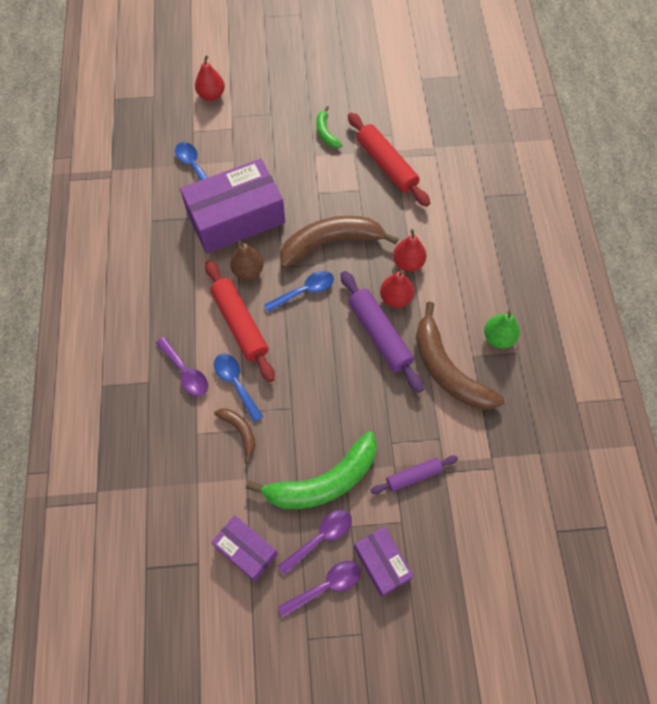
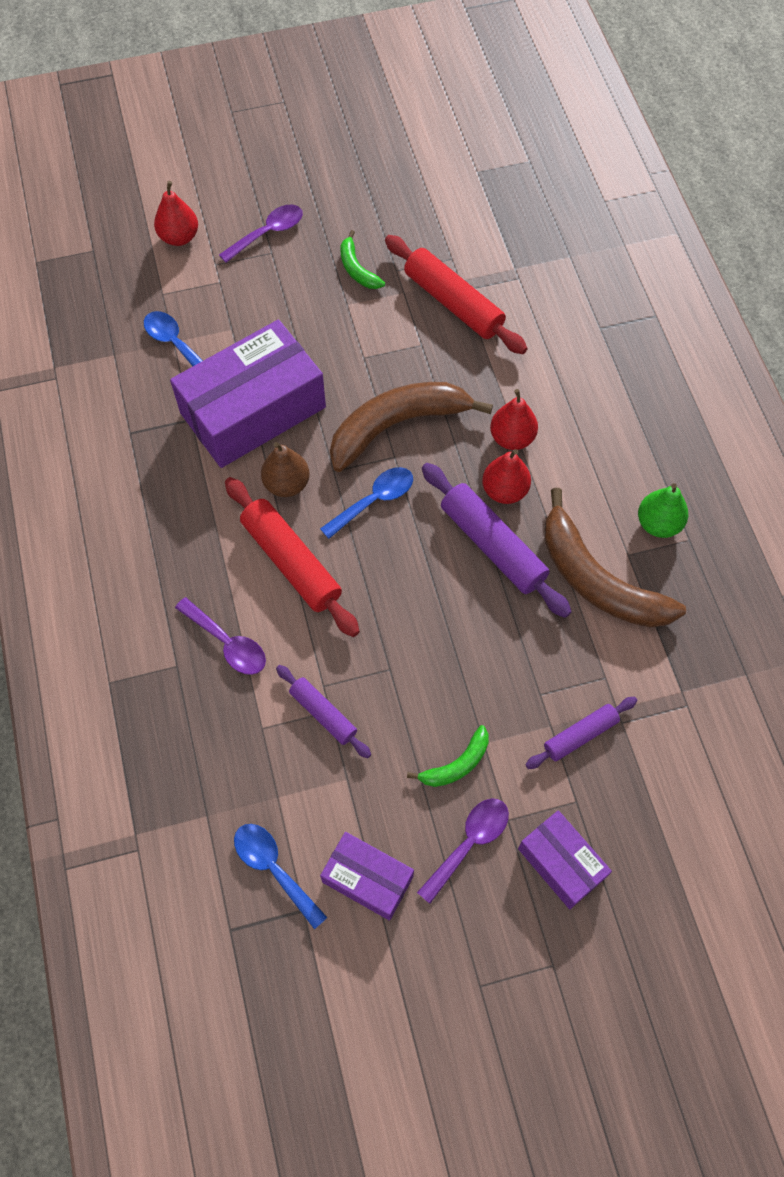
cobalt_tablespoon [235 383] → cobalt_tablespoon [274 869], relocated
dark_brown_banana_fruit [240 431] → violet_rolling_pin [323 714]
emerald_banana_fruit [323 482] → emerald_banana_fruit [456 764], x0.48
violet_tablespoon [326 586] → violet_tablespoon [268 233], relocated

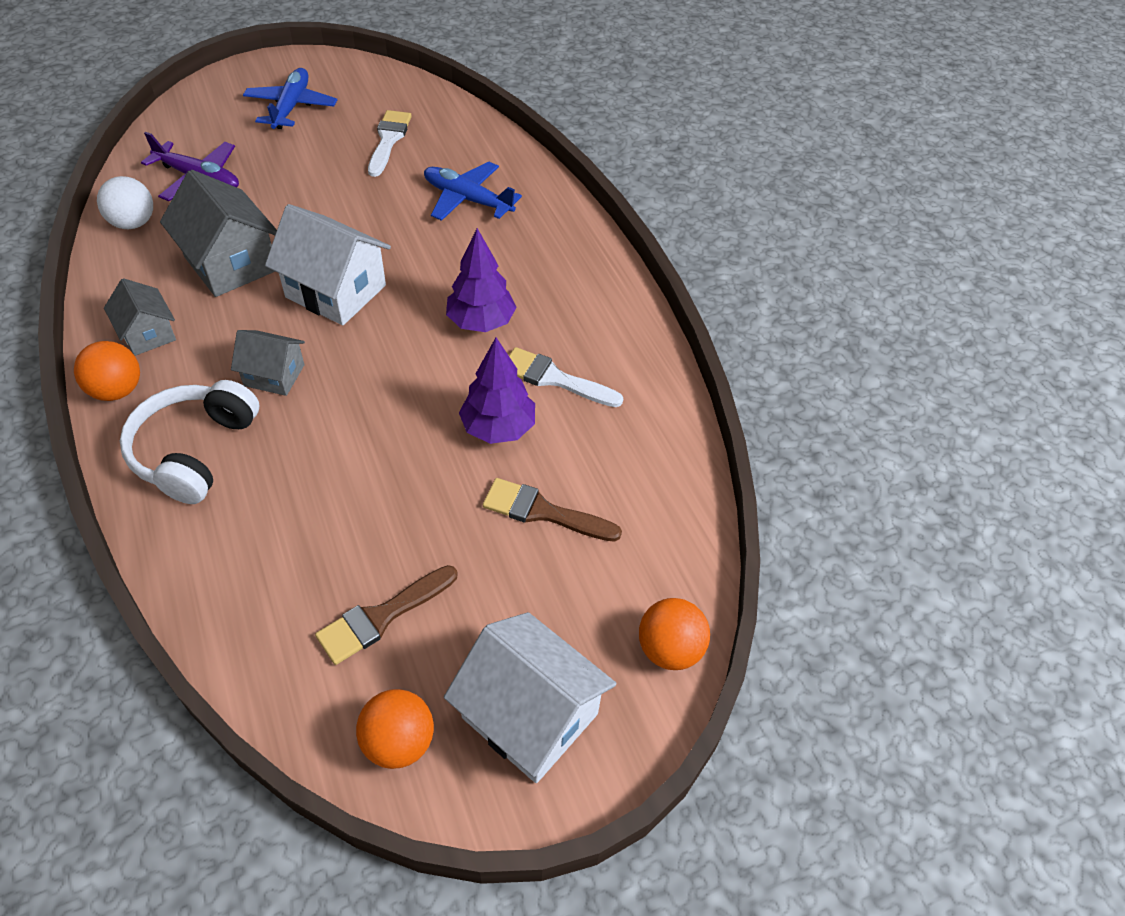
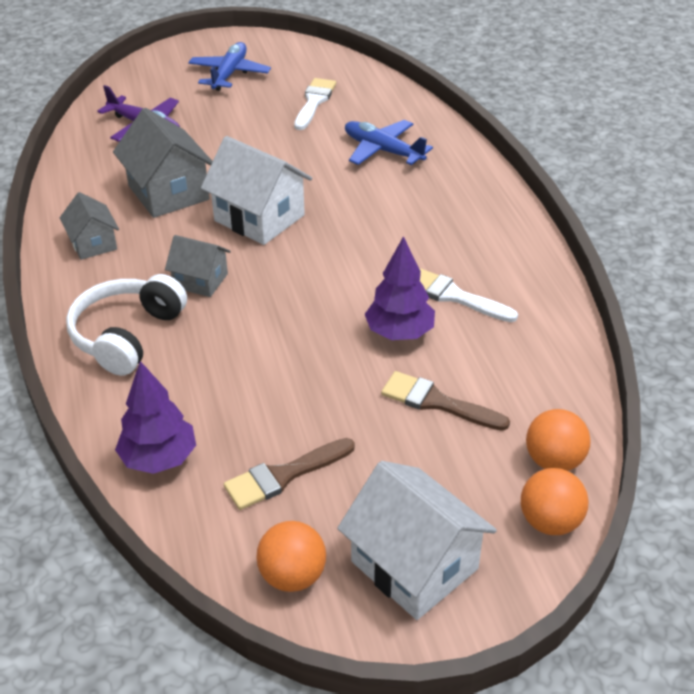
snow-white_play_ball [133 223] → -
violet_fir_tree [481 322] → violet_fir_tree [159 458], relocated
orange-coloured_play_ball [117 390] → orange-coloured_play_ball [554 461], relocated

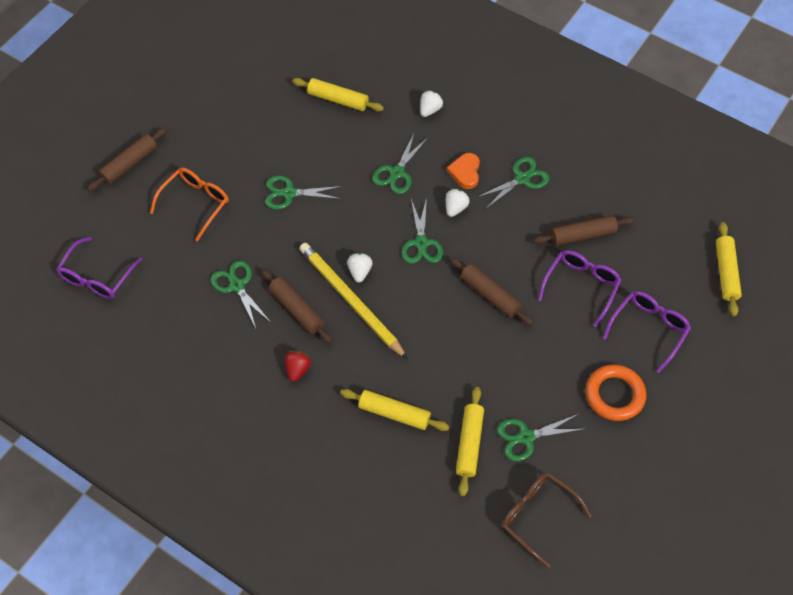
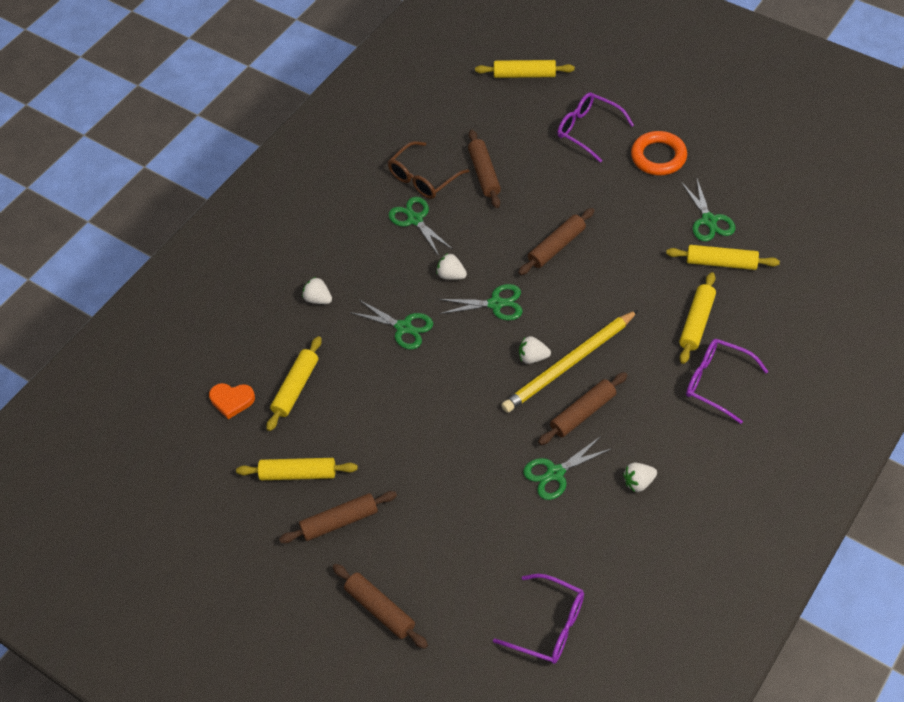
orange-coloured_heart_shape [465 172] → orange-coloured_heart_shape [232 400], relocated
orange-coloured_glasses [195 203] → -
emerald_scissors [289 193] → -
violet_glasses [581 286] → violet_glasses [716 382], relocated
scarlet_strawberry [297 369] → -
dark_brown_glasses [537 516] → dark_brown_glasses [423 178], relocated
- → yellow_rolling_pin [298 473]
- → snow-white_strawberry [638 482]
- → dark_brown_rolling_pin [339 521]

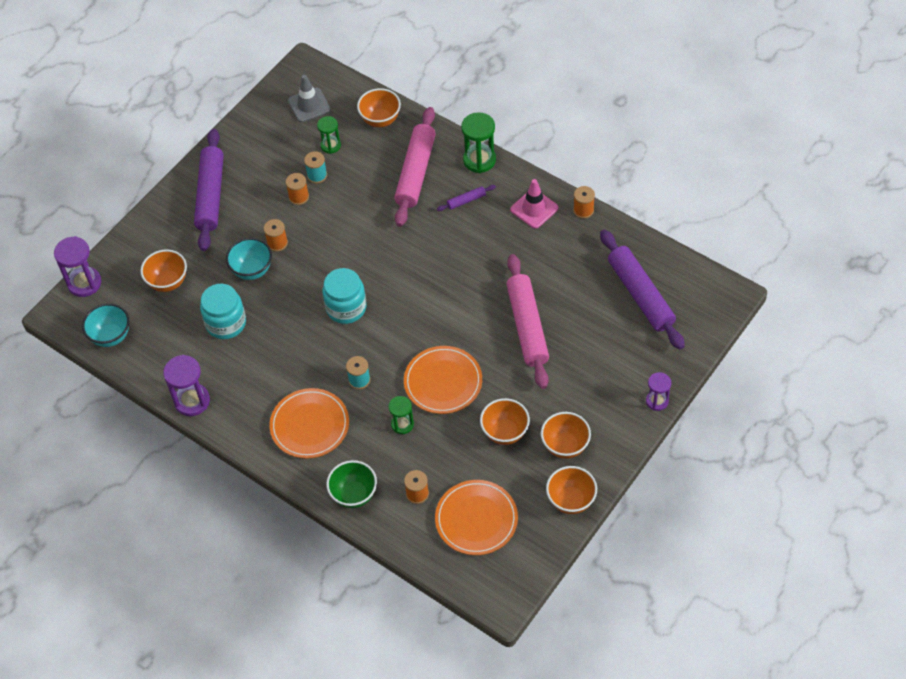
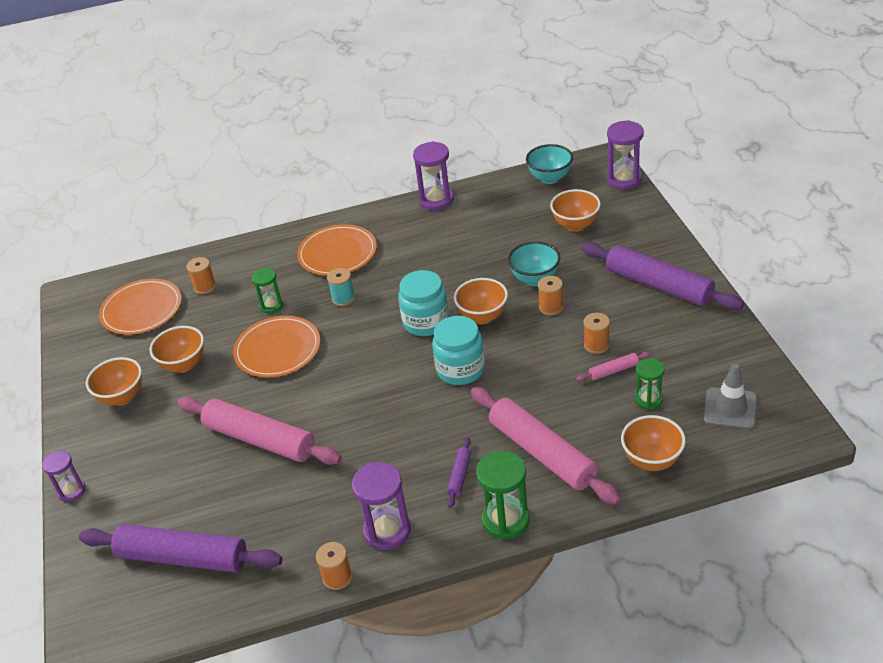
turquoise_spool [317 175] → rose-pink_rolling_pin [613 371]
rose-pink_safety_cone [534 209] → violet_sandglass [387 531]
turquoise_jar [226 323] → turquoise_jar [460 369], relocated
emerald_bowl [354 495] → -
orange-coloured_bowl [571 500] → orange-coloured_bowl [482 317], relocated

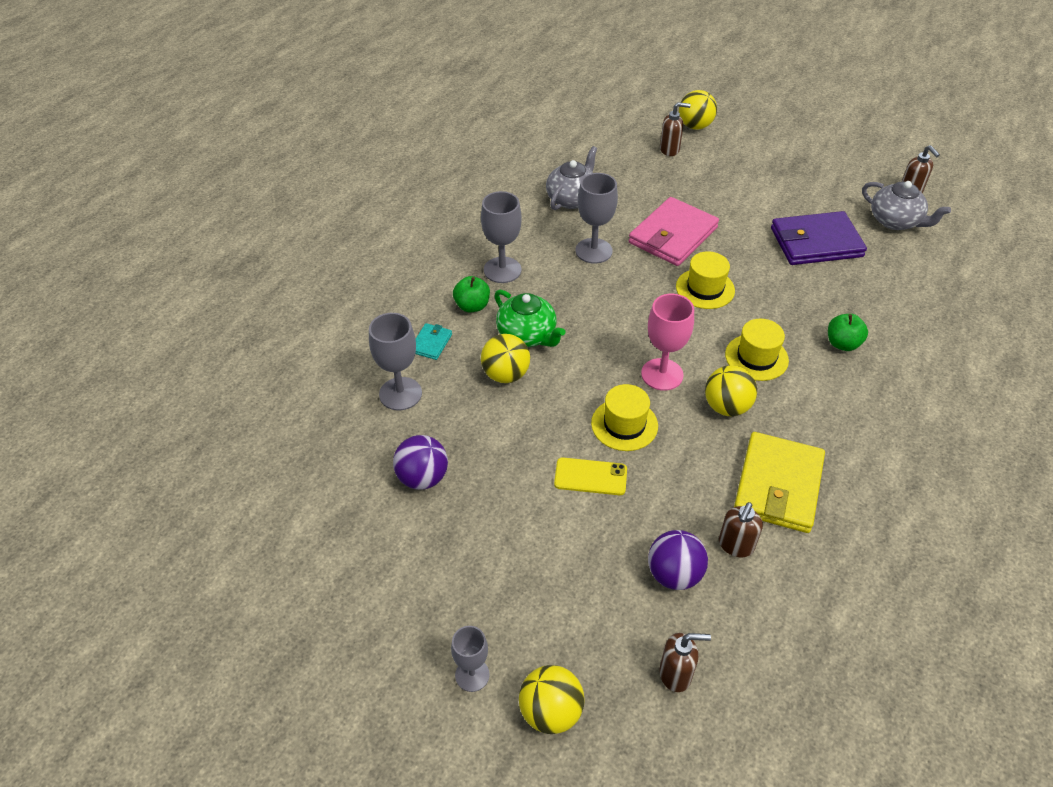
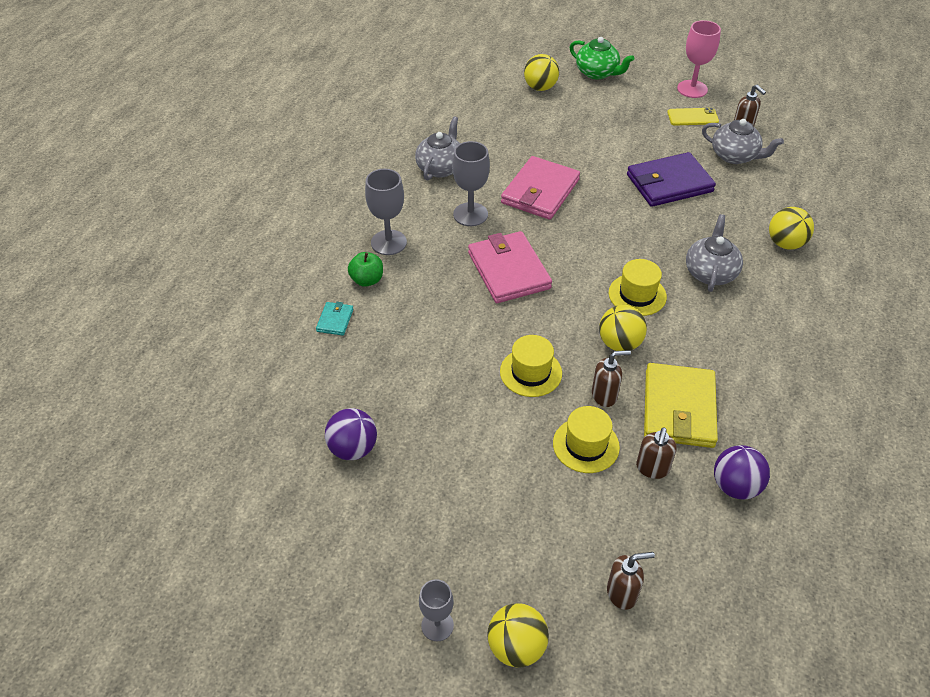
dark_brown_pump_bottle [670 149] → dark_brown_pump_bottle [604 395], relocated
yellow_hat [705 288] → yellow_hat [586 445], relocated
emerald_china_teapot [527 335] → emerald_china_teapot [597 73], relocated
rose-pink_chalice [662 374] → rose-pink_chalice [692 89], relocated
gray_chalice [400 394] → -
emerald_toy_apple [842 344] → gray_china_teapot [710 273]
yellow_play_ball [505 375] → yellow_play_ball [785 243], relocated
yellow_phone [590 477] → yellow_phone [692 117], relocated
violet_play_ball [674 574] → violet_play_ball [735 486], relocated
- → rose-pink_wallet [508 270]

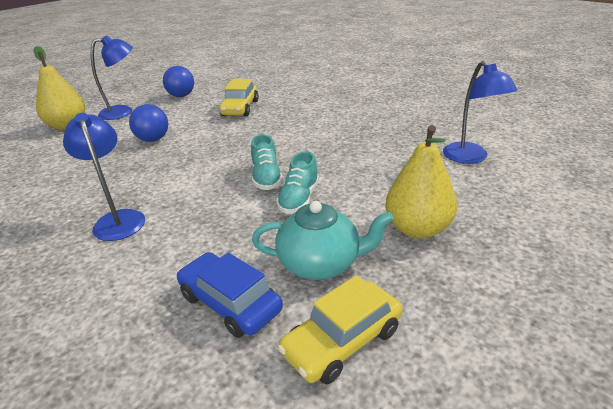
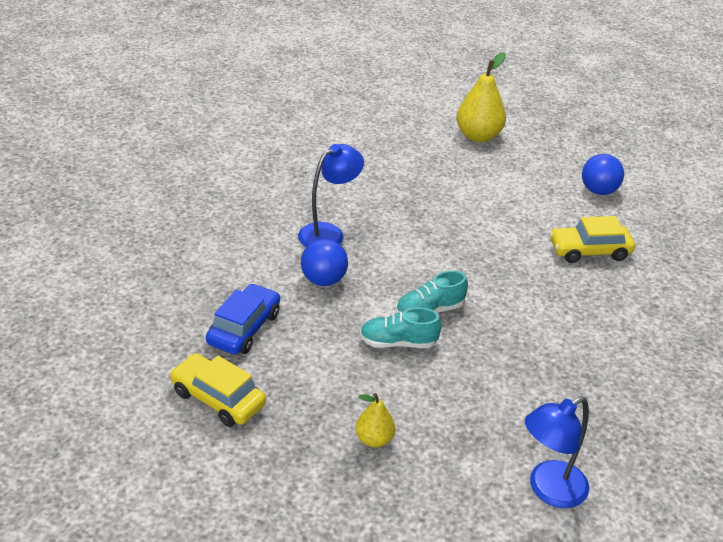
cobalt_reading_lamp [123 112] → -
cobalt_play_ball [153 139] → cobalt_play_ball [323 280], relocated
yellow_toy_pear [417 228] → yellow_toy_pear [374 439], x0.55
turquoise_china_teapot [320 263] → -

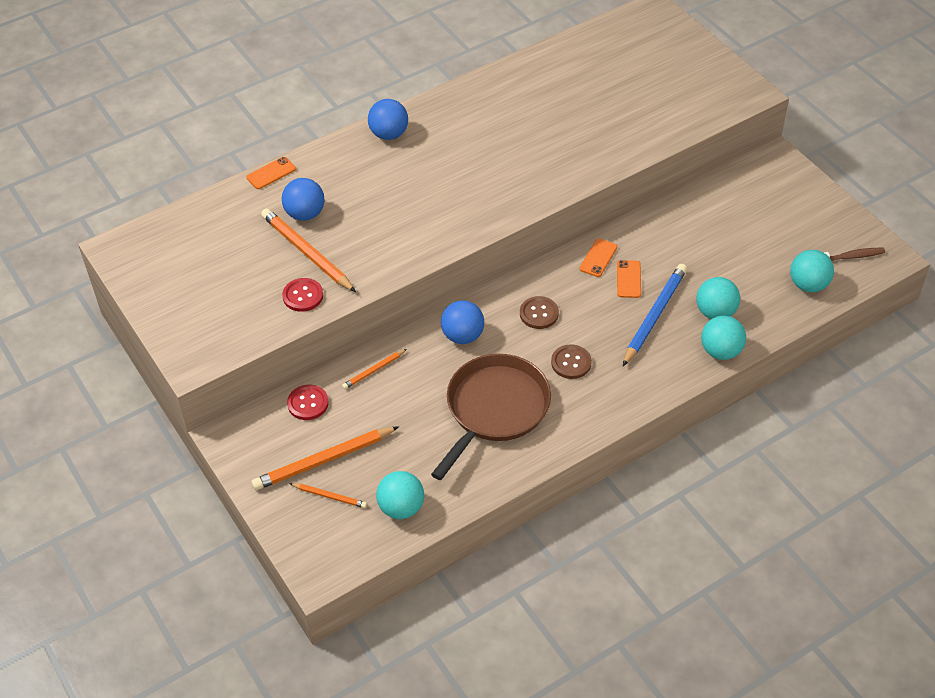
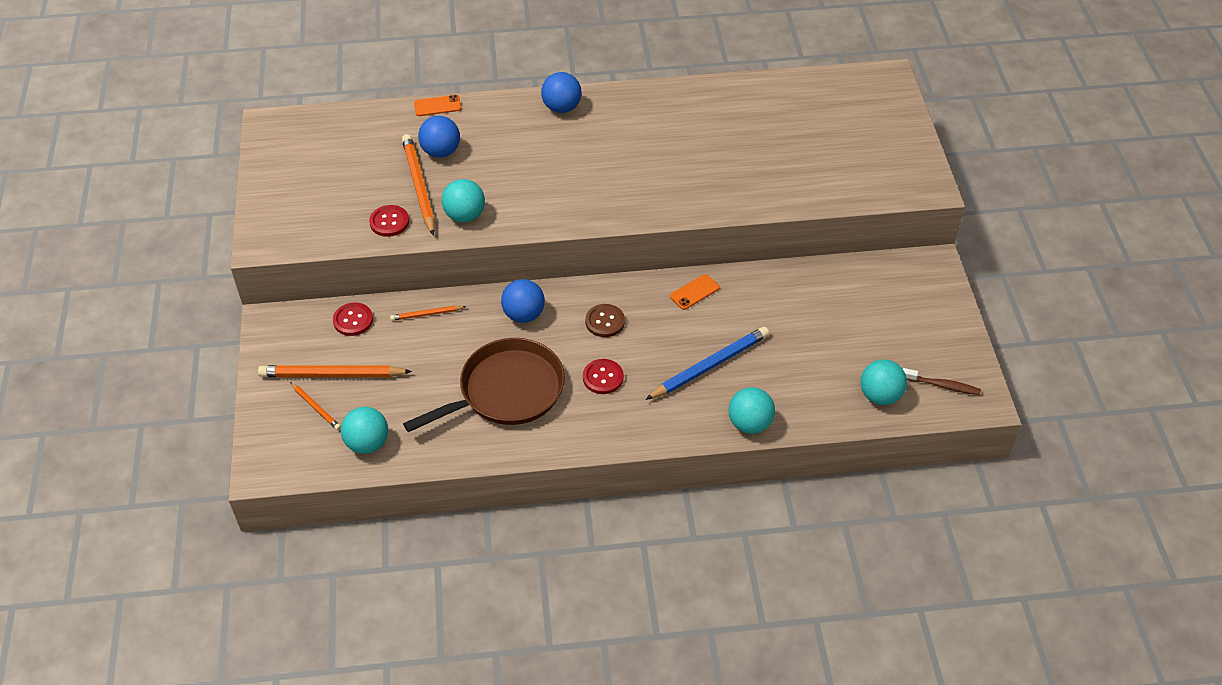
orange-coloured_phone [628 279] → -
turquoise_play_ball [715 312] → turquoise_play_ball [465 215], relocated
dark_brown_shirt_button [571 363] → scarlet_shirt_button [603 377]

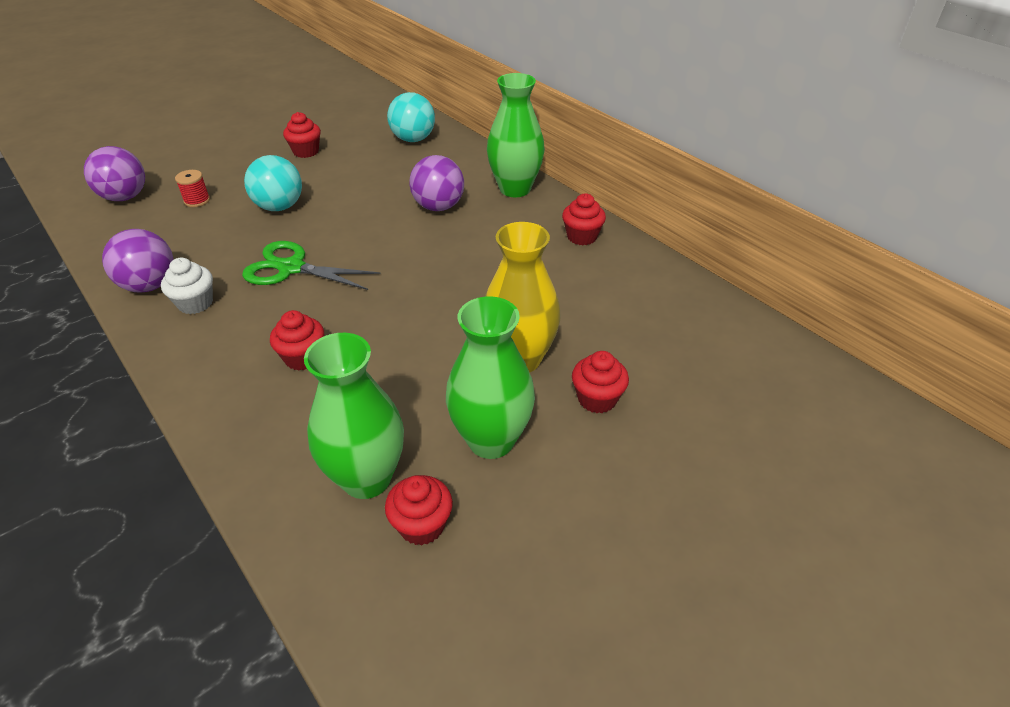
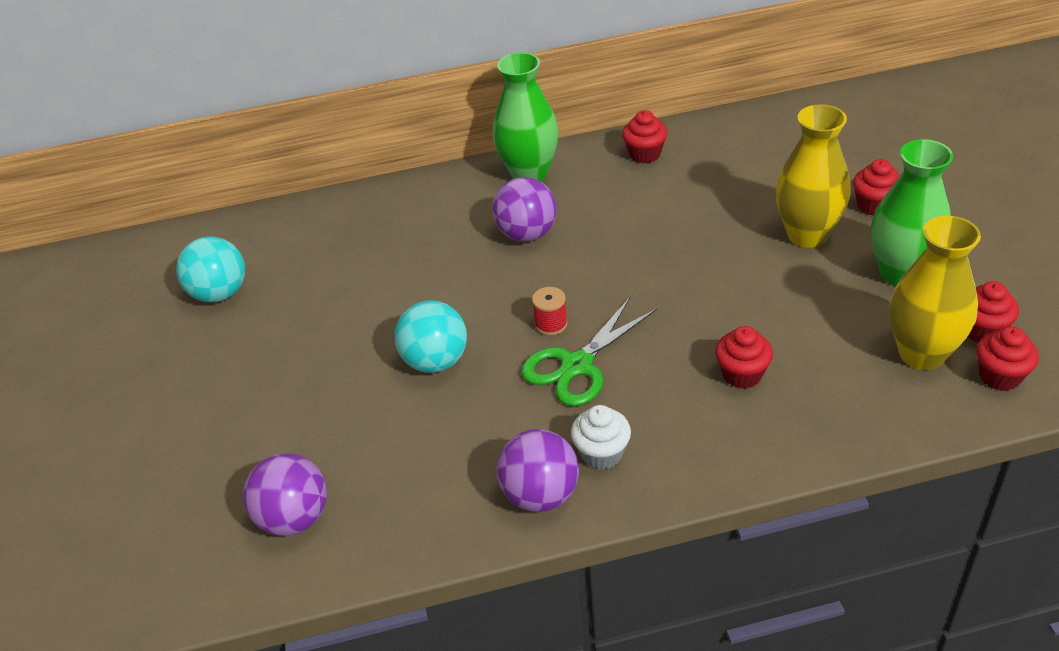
turquoise_play_ball [413 139] → turquoise_play_ball [220 293], relocated
scarlet_cupcake [306 151] → scarlet_cupcake [1000 376], relocated
scarlet_spool [197 200] → scarlet_spool [551 324], relocated
emerald_flower_vase [366 478] → yellow_flower_vase [922 354]

